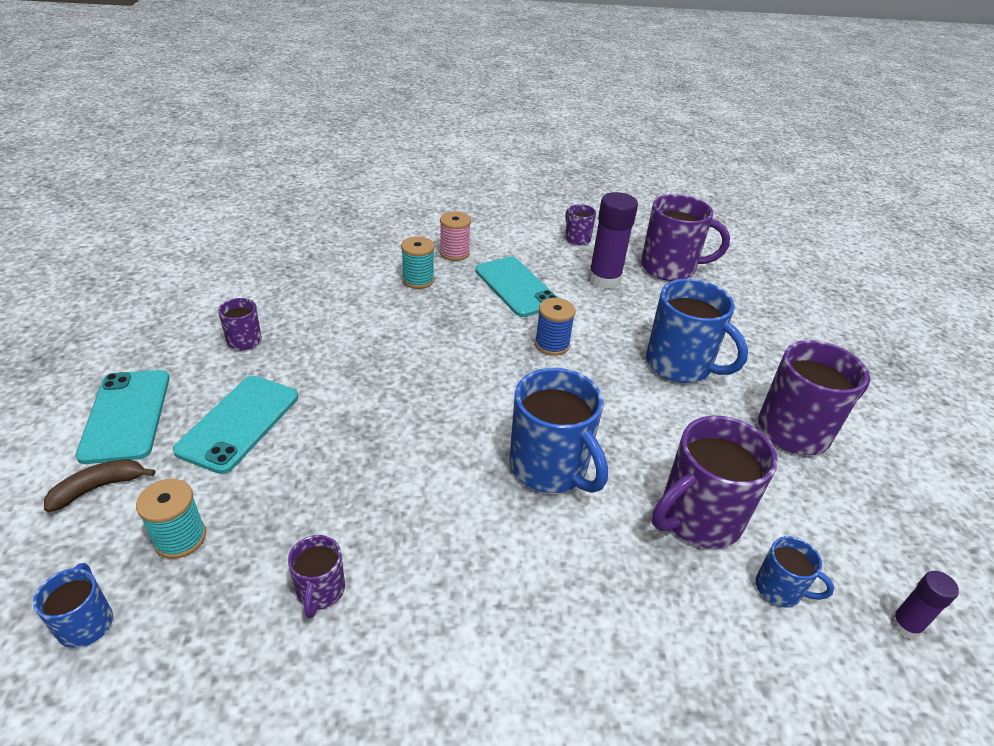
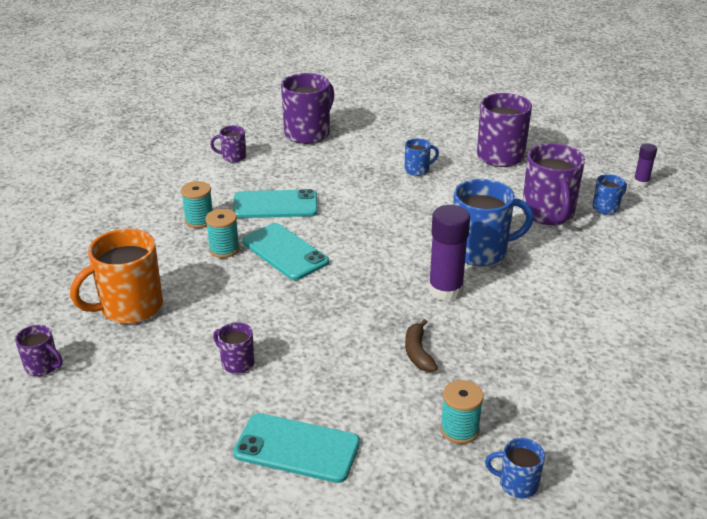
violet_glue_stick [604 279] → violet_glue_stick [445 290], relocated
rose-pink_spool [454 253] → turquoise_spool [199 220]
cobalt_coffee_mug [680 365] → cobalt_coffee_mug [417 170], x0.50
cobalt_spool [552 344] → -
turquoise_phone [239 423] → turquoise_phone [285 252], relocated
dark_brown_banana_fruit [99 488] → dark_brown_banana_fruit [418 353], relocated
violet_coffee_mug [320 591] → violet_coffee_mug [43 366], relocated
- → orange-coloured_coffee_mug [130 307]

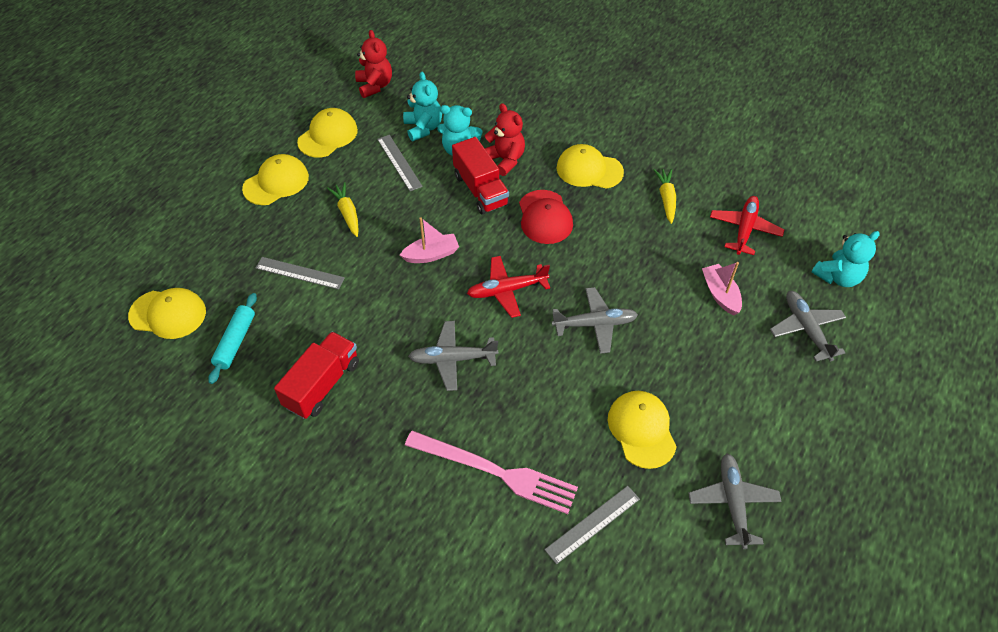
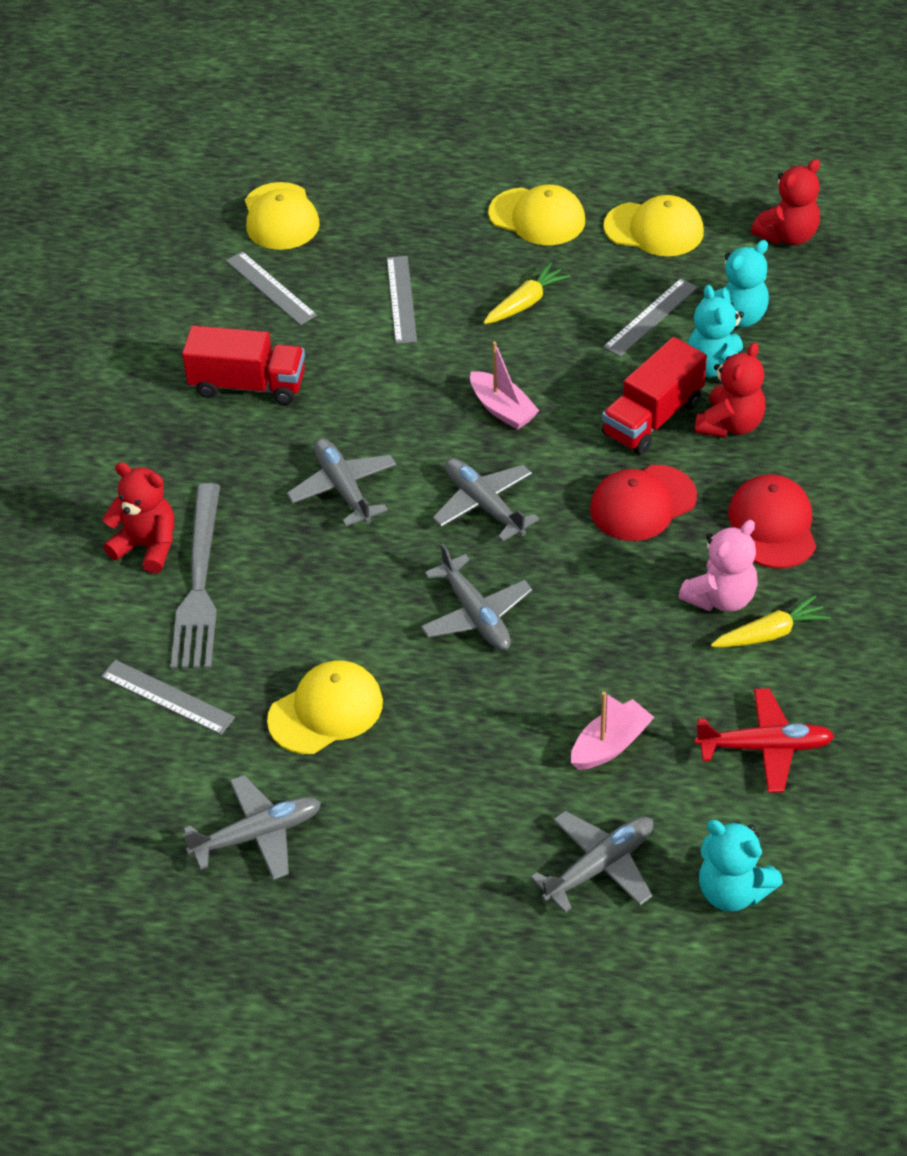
yellow_baseball_cap [589 170] → scarlet_baseball_cap [773 525]
scarlet_aeroplane [506 290] → gray_aeroplane [484 505]
turquoise_rolling_pin [235 342] → gray_measuring_stick [270 288]
rose-pink_table_fork [496 472] → gray_table_fork [199 583]
- → scarlet_stuffed_bear [147 546]
- → rose-pink_stuffed_bear [720 598]

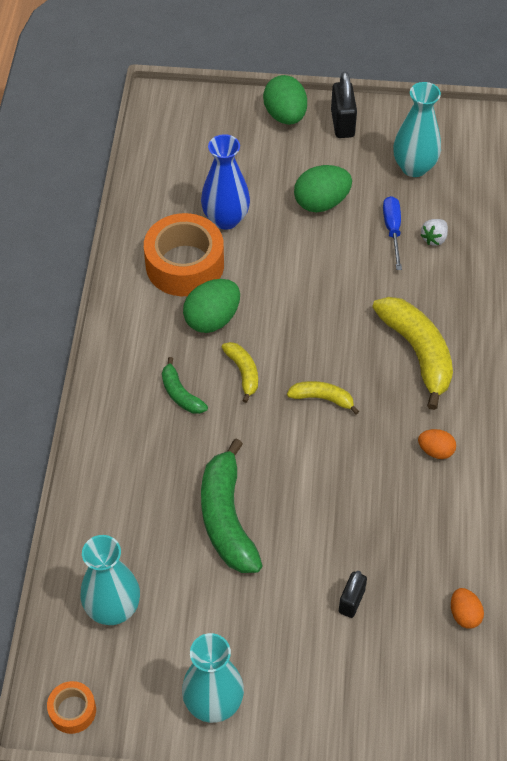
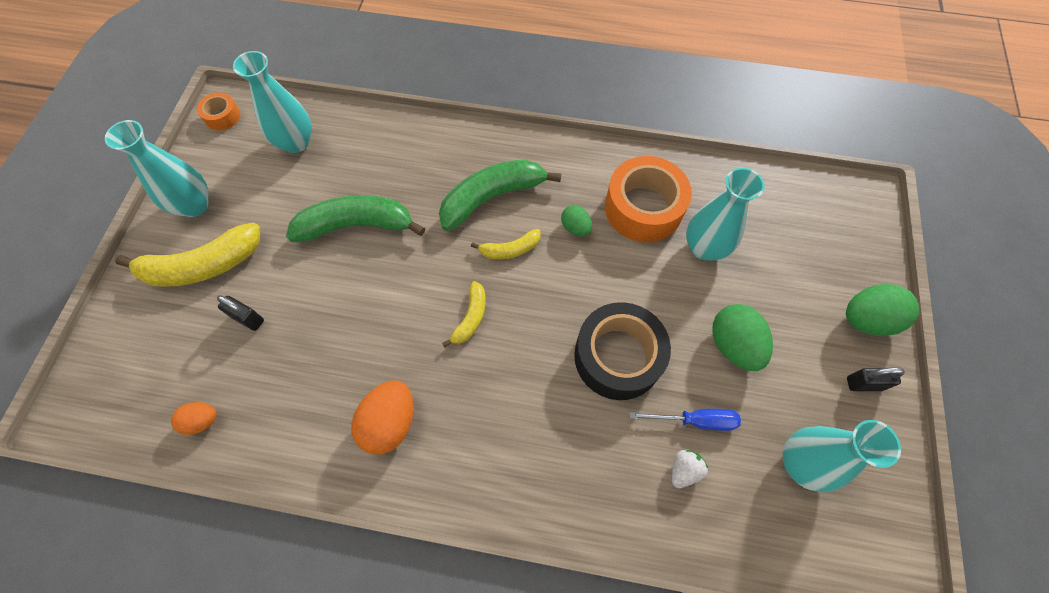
jet-black_padlock [342 123] → jet-black_padlock [864 384], x0.67
cobalt_flower_vase [226 219] → turquoise_flower_vase [704 248]
snow-white_strawberry [434 238] → snow-white_strawberry [684 470], 90 degrees clockwise
emerald_egg_shape [212 319] → emerald_egg_shape [575 227], x0.57
yellow_banana_fruit [418 353] → yellow_banana_fruit [203 266], relocated
emerald_banana_fruit [180 394] → emerald_banana_fruit [492 197], x1.91
orange-coloured_egg_shape [435 451] → orange-coloured_egg_shape [390 422], x1.75
- → jet-black_tape [618 357]

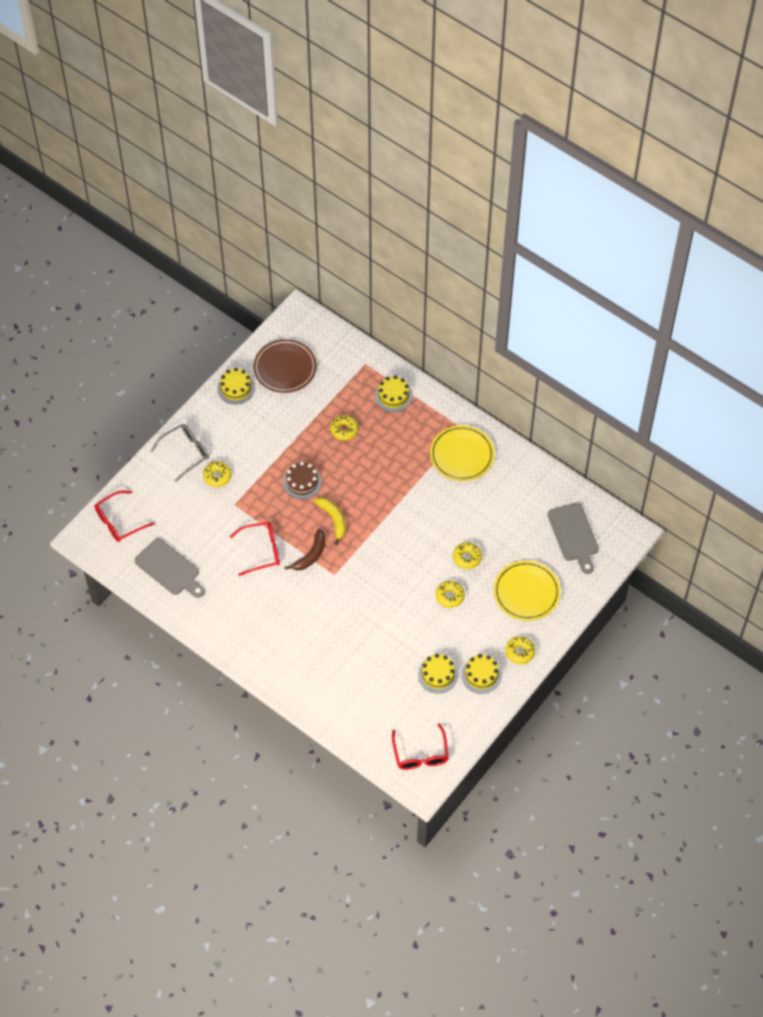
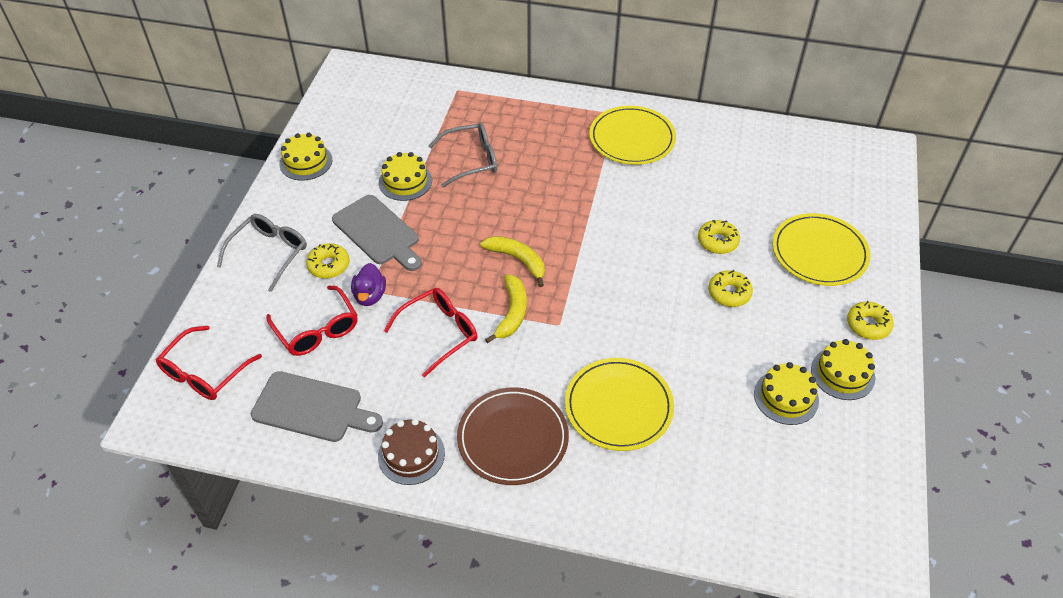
dark_brown_plate [285 368] → dark_brown_plate [513 438], relocated
yellow_cake [393 395] → yellow_cake [405 181], relocated
yellow_glazed_donut [344 430] → gray_glasses [471 160]
dark_brown_cake [302 482] → dark_brown_cake [411 454], relocated
gray_chopping_board [574 535] → gray_chopping_board [378 232], relocated
dark_brown_banana_fruit [311 555] → yellow_banana_fruit [512 312]
scarlet_glasses [420 754] → scarlet_glasses [317 330], relocated
- → violet_rubber_duck [370 296]
- → yellow_plate [618 406]

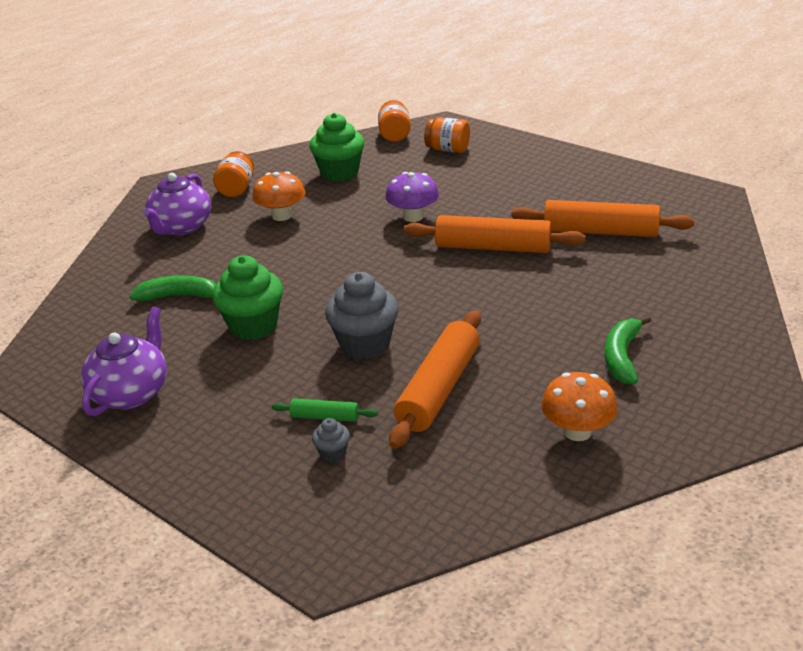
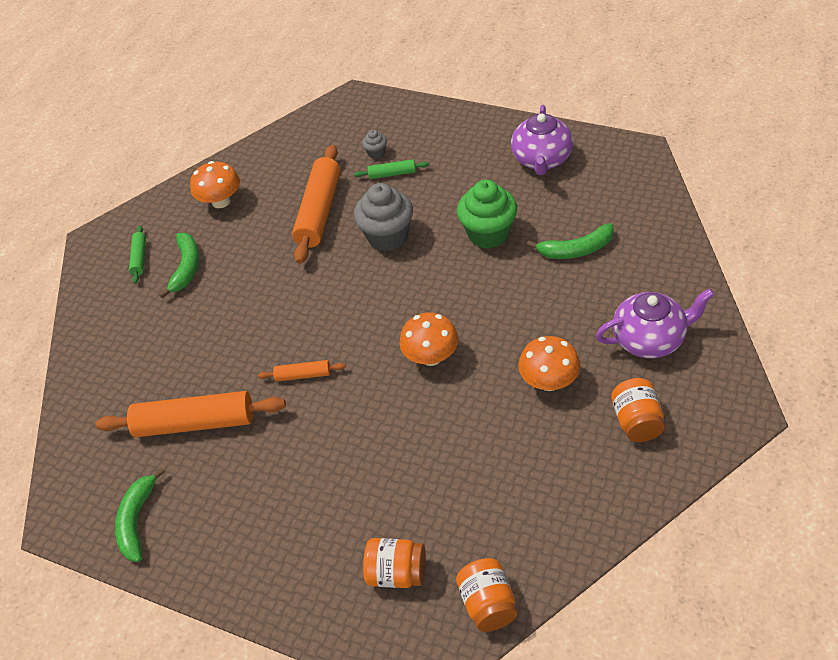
emerald_cupcake [339 173] → -
violet_toadstool [413 217] → -
violet_china_teapot [181 227] → violet_china_teapot [650 339], 75 degrees clockwise
orange-coloured_rolling_pin [493 247] → orange-coloured_rolling_pin [303 375], x0.48
- → emerald_rolling_pin [139 258]
- → orange-coloured_toadstool [431 357]
- → emerald_banana_fruit [137 521]

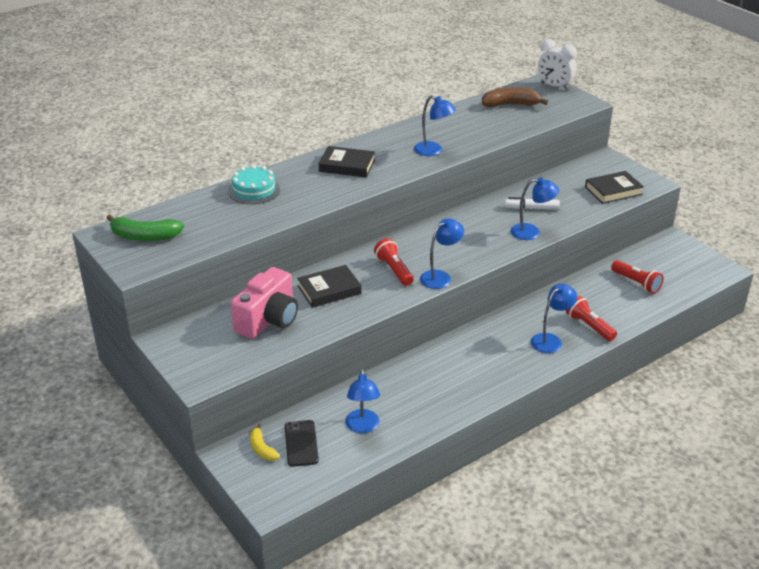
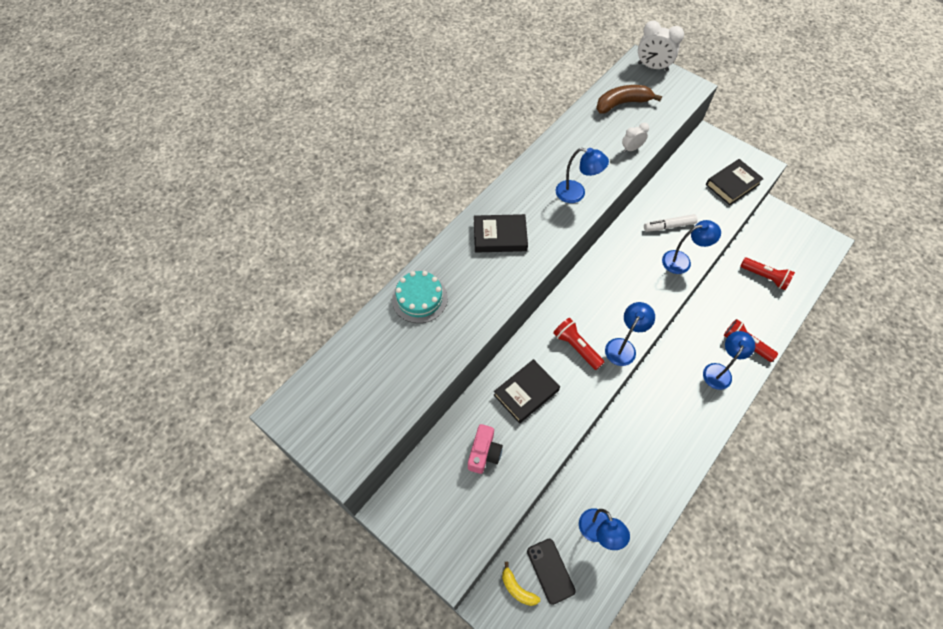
emerald_banana_fruit [145 236] → -
rose-pink_compact_camera [268 320] → rose-pink_compact_camera [484 453], x0.60
- → snow-white_alarm_clock [631 149]

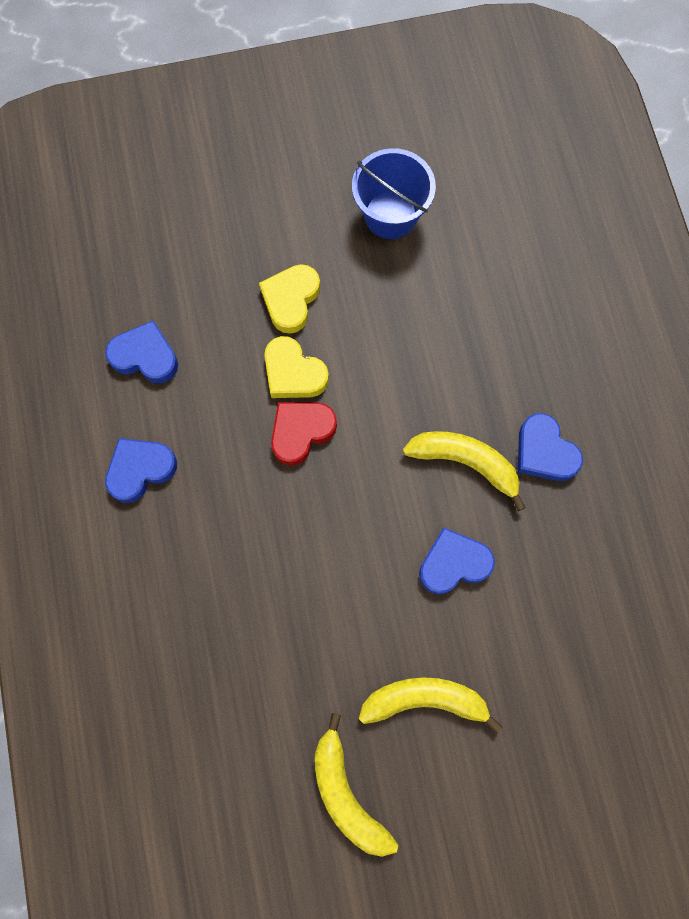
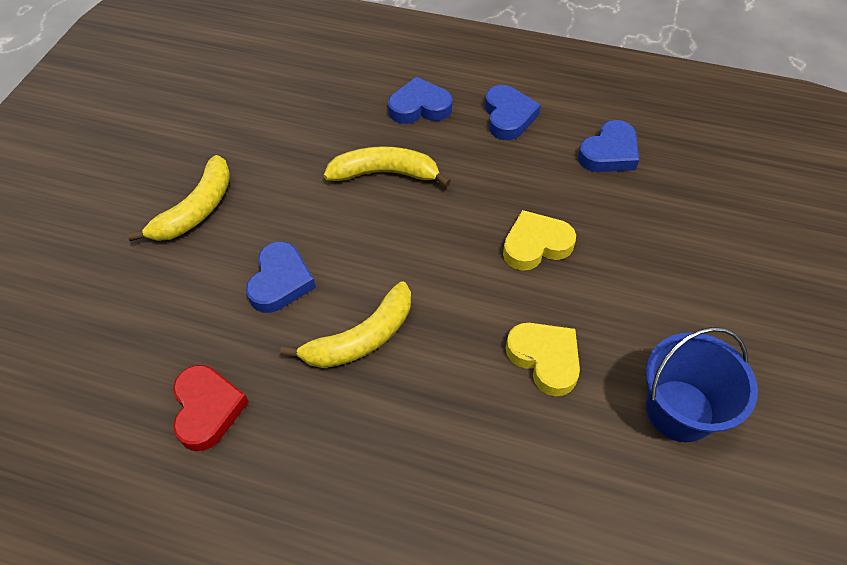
yellow_heart_shape [291 300] → yellow_heart_shape [545 359], relocated
scarlet_heart_shape [301 432] → scarlet_heart_shape [207 409], relocated
cobalt_heart_shape [544 452] → cobalt_heart_shape [419 107], relocated
yellow_banana_fruit [346 793] → yellow_banana_fruit [385 173], relocated

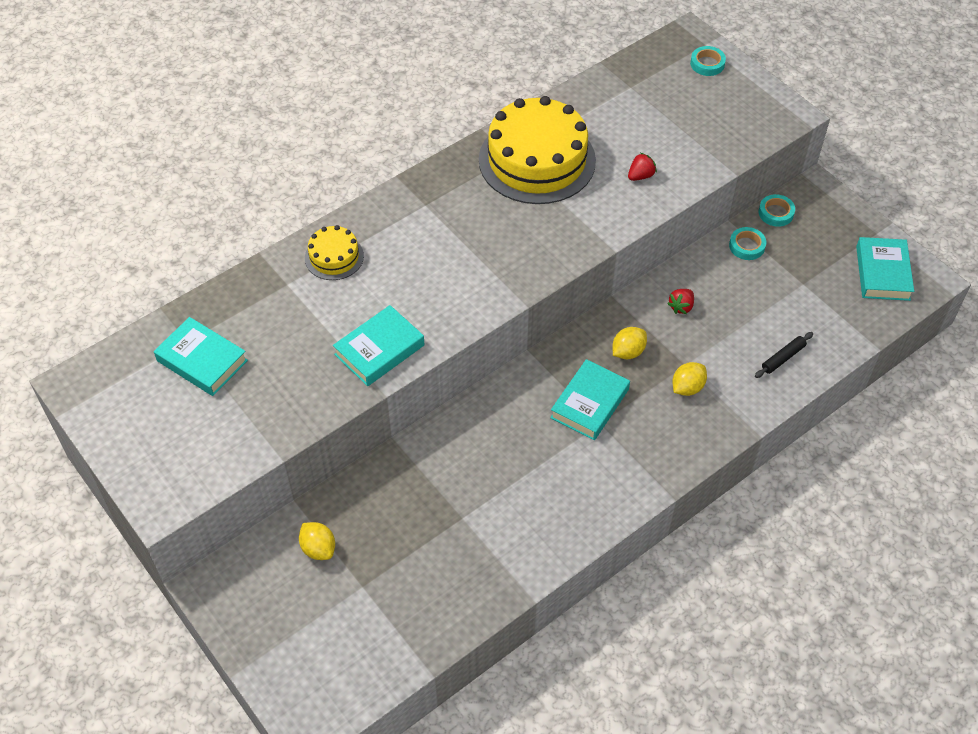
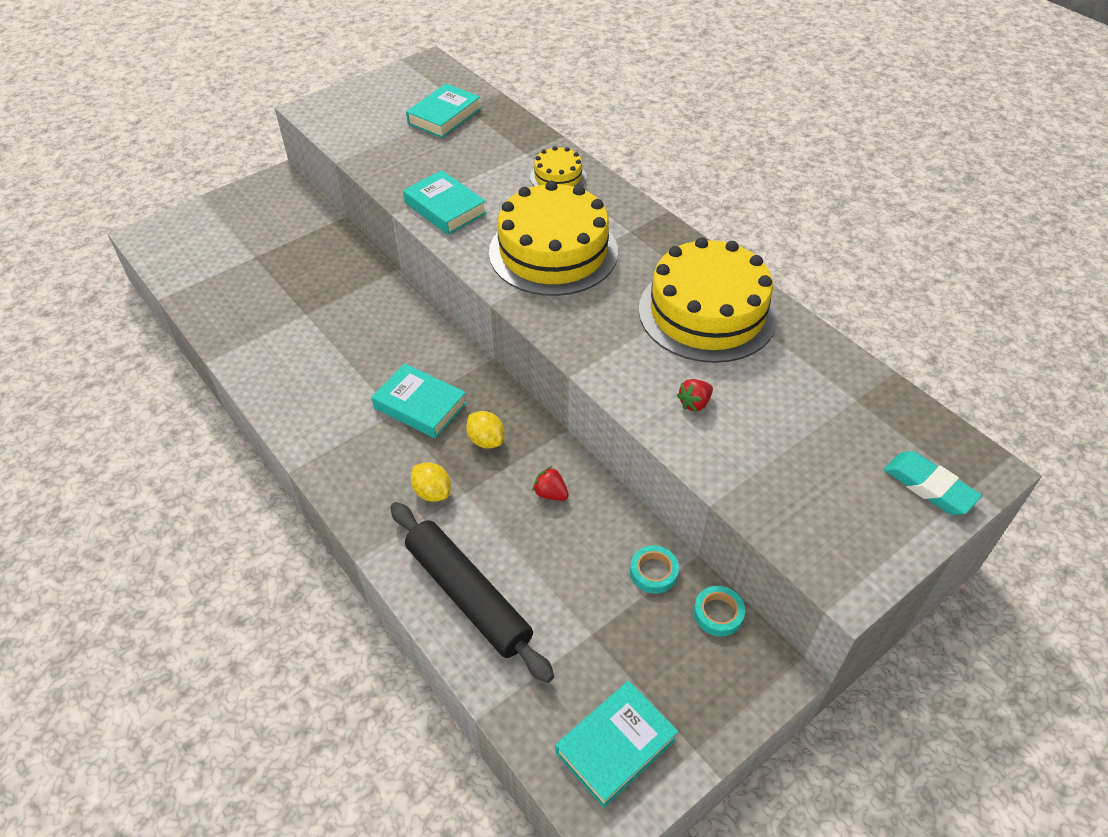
turquoise_tape [707 64] → turquoise_pencil_eraser [929 487]
scarlet_strawberry [640 176] → scarlet_strawberry [694 403], 90 degrees clockwise
turquoise_book [882 273] → turquoise_book [616 746], 45 degrees counterclockwise
jet-black_rolling_pin [783 358] → jet-black_rolling_pin [468 595], x2.39
yellow_lemon [318 548] → -
- → yellow_cake [553 252]

